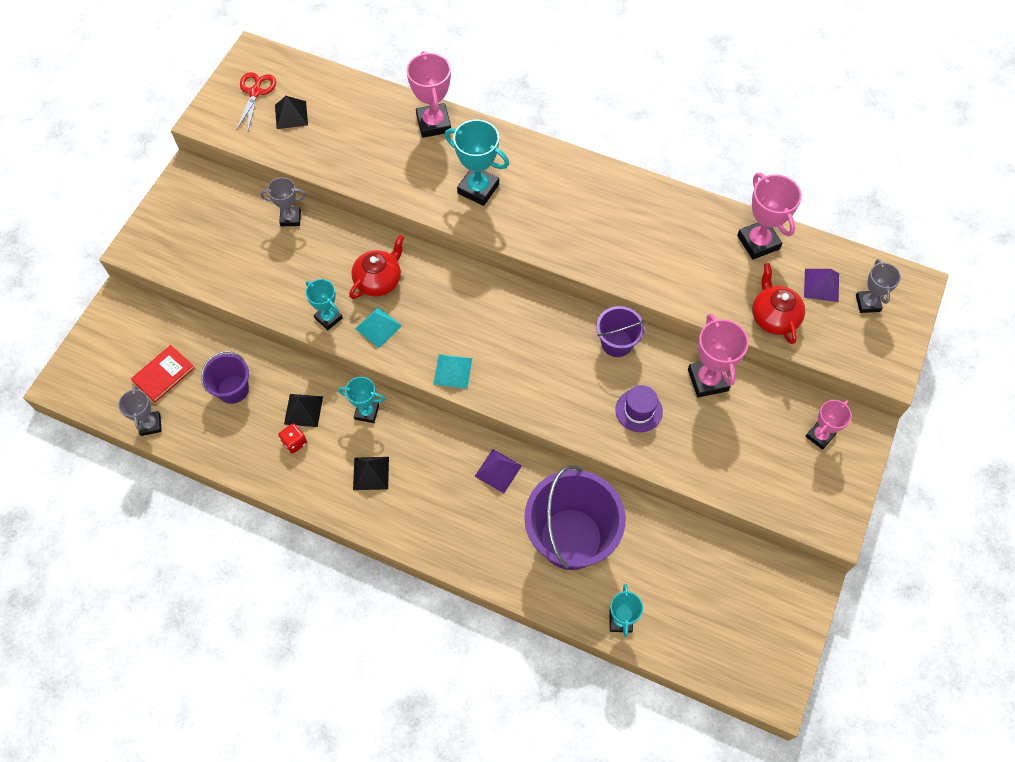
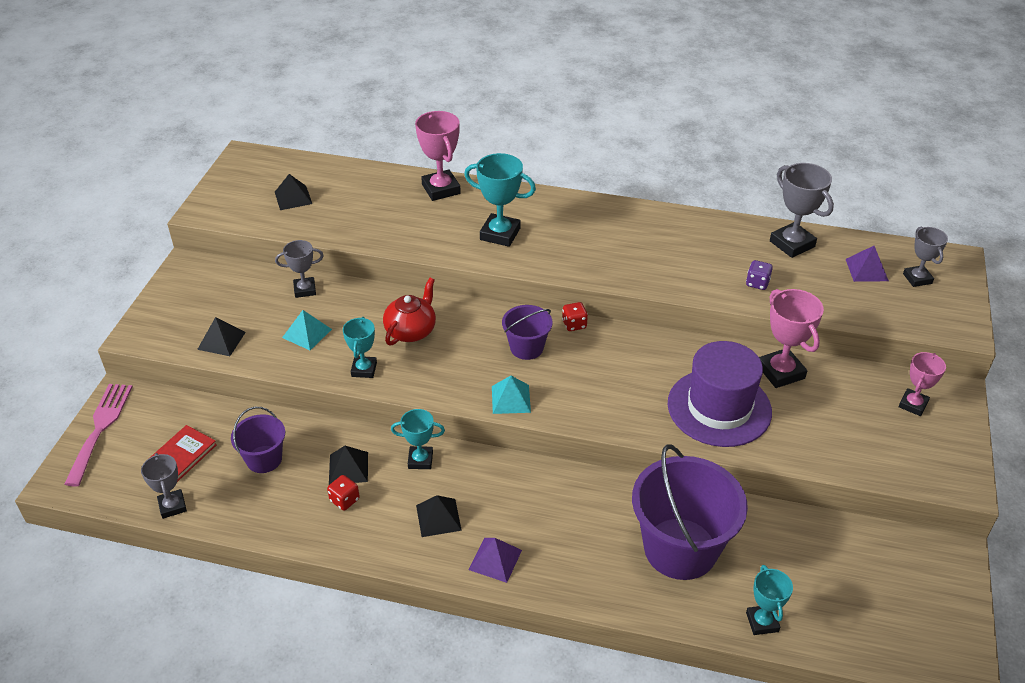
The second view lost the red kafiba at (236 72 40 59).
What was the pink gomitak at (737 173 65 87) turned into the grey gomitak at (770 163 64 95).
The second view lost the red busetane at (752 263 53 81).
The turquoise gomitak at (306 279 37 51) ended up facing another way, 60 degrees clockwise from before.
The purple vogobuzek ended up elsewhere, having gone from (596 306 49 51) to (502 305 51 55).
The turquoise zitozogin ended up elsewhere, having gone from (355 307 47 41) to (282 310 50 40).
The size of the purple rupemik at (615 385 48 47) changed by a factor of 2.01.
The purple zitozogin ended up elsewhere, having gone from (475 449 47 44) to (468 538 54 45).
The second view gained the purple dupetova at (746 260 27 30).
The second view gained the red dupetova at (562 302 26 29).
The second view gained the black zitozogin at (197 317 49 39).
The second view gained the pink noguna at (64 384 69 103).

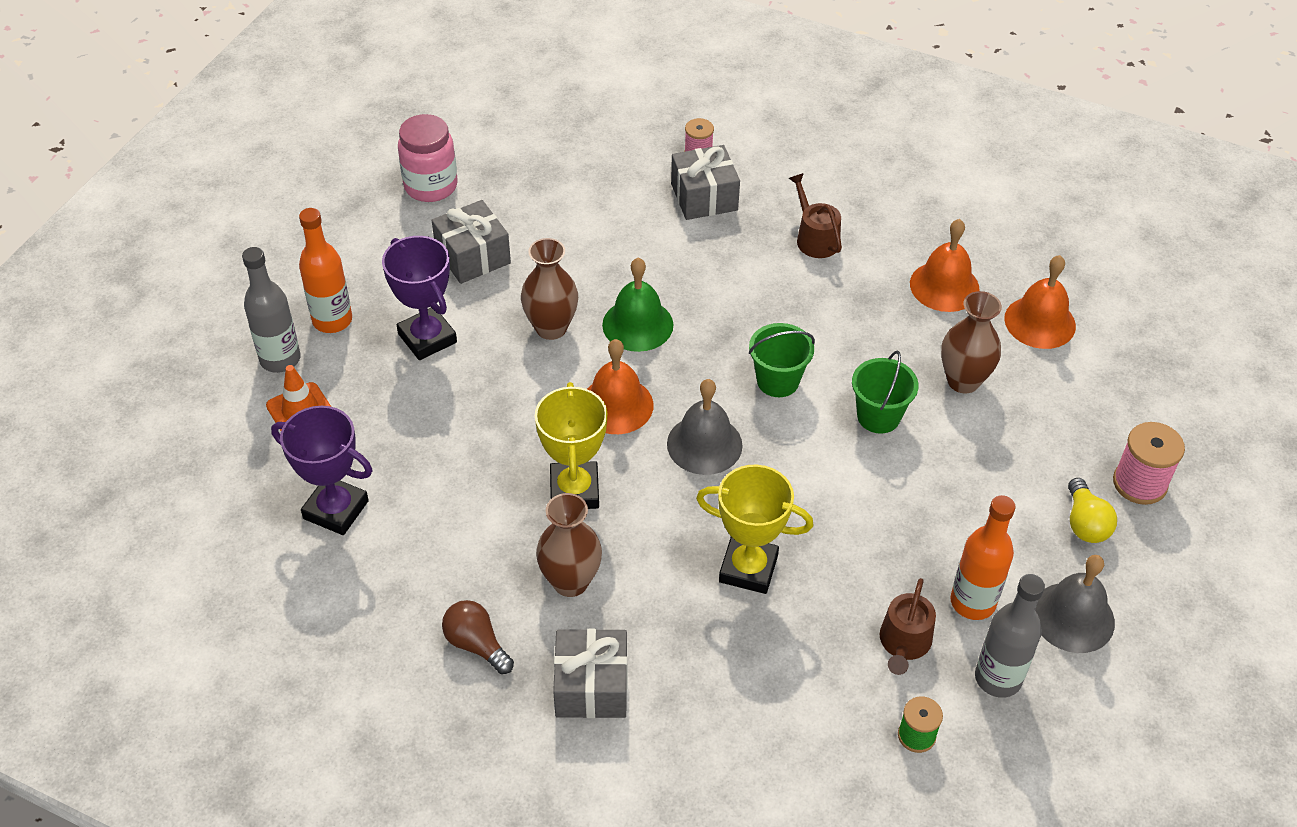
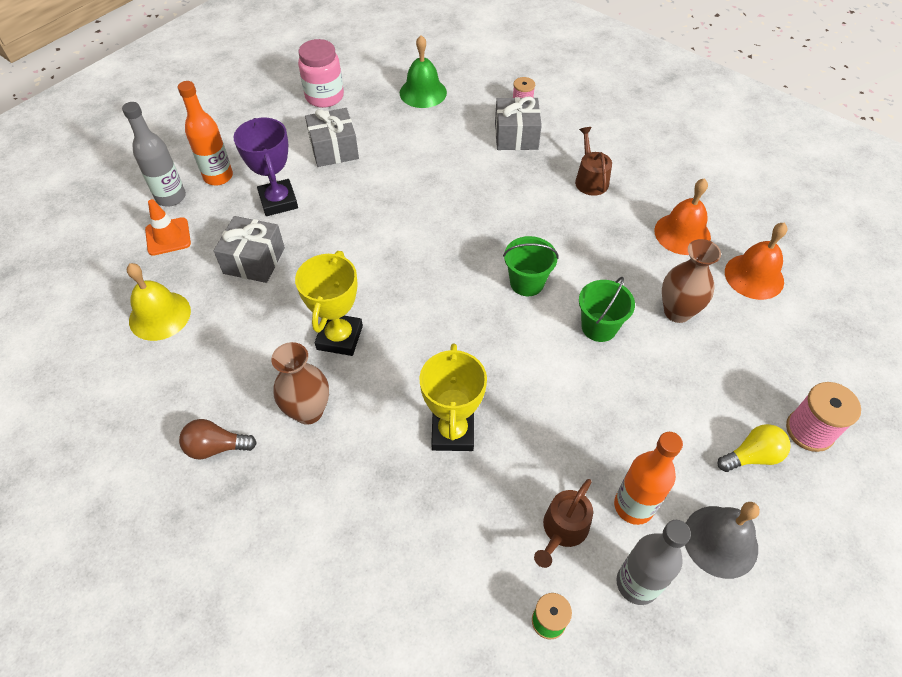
The second view lost the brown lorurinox at (521 238 57 102).
The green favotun ended up elsewhere, having gone from (602 258 72 94) to (400 35 47 73).
The second view lost the orange favotun at (587 339 67 95).
The second view lost the grey favotun at (667 379 76 96).
Where the purple gomitak stood at (271 406 101 129), the yellow favotun came to stand at (127 263 64 78).
The yellow gomitak at (696 465 117 129) ended up facing another way, 60 degrees clockwise from before.
The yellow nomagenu at (1068 478 49 65) ended up facing another way, 120 degrees counterclockwise from before.
The brown nomagenu at (442 600 72 74) ended up facing another way, 60 degrees counterclockwise from before.
The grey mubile ended up elsewhere, having gone from (553 629 74 89) to (214 216 71 67).

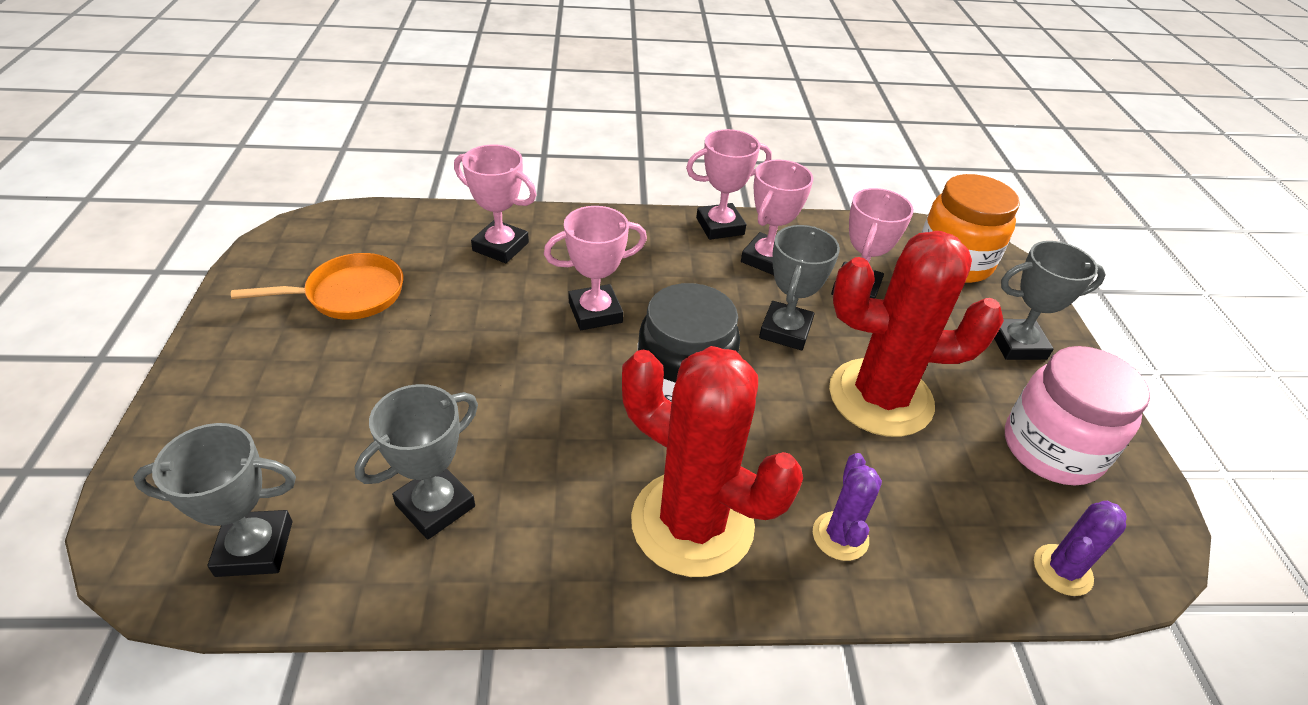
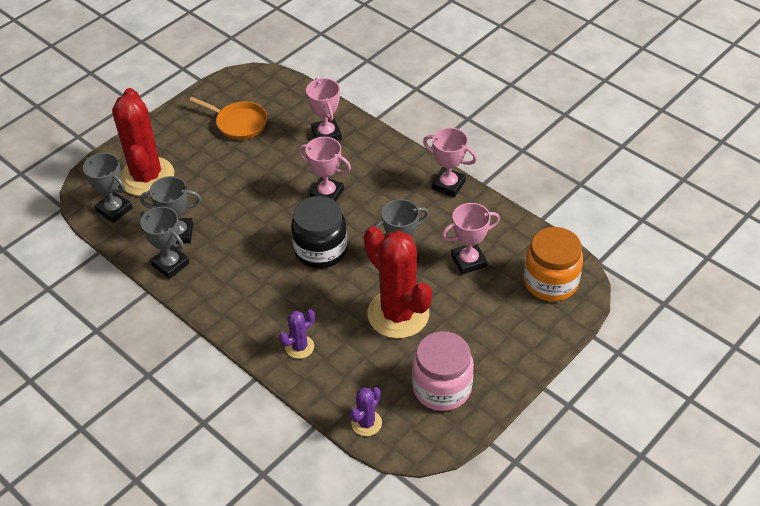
The second view lost the pink gomitak at (741 159 72 116).
The grey gomitak ended up elsewhere, having gone from (994 241 112 119) to (140 206 49 73).
The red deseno ended up elsewhere, having gone from (622 346 181 231) to (112 88 62 108).
The purple deseno at (1034 501 93 95) ended up facing another way, 60 degrees counterclockwise from before.

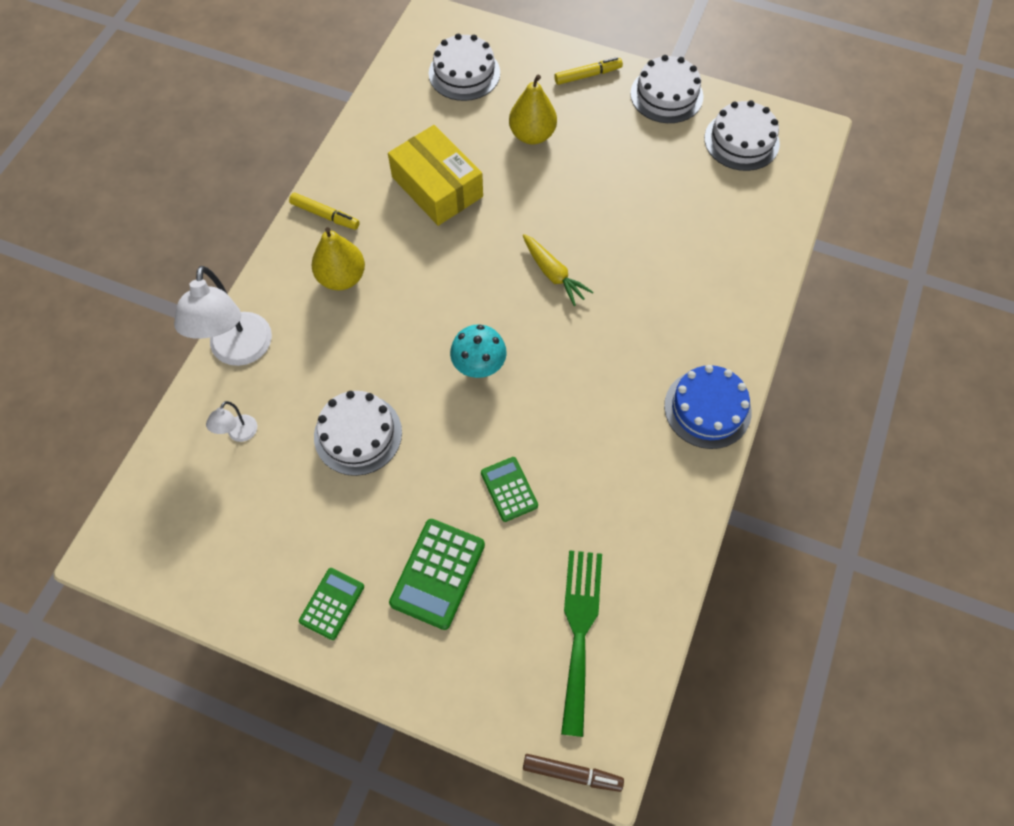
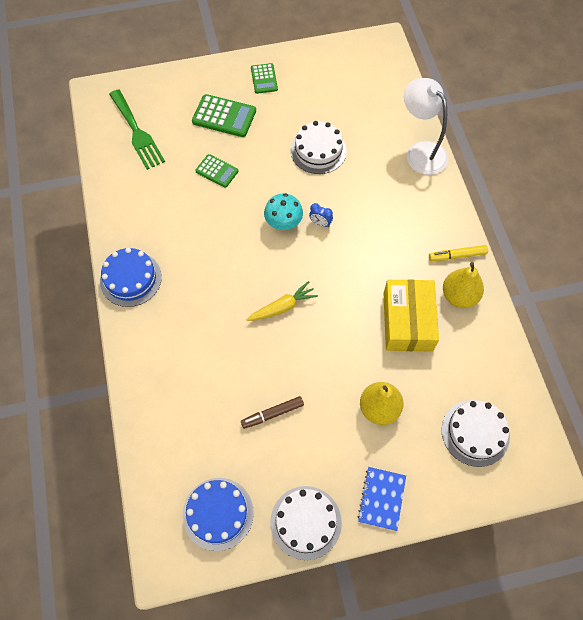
Where the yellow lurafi stood at (554 57 69 28), the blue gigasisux came to stand at (357 467 49 64).
What was the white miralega at (704 100 76 71) turned into the blue miralega at (182 478 72 73).
The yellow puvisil at (388 125 95 101) ended up facing another way, 75 degrees clockwise from before.
The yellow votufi ended up elsewhere, having gone from (311 227 54 63) to (443 262 41 46).
The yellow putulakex at (523 234 70 72) ended up facing another way, 135 degrees clockwise from before.
The second view lost the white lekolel at (206 401 51 41).
The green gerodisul at (389 519 96 111) ended up facing another way, 120 degrees clockwise from before.
The brown lurafi ended up elsewhere, having gone from (523 754 101 38) to (241 396 63 33).
The second view gained the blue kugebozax at (309 203 24 24).

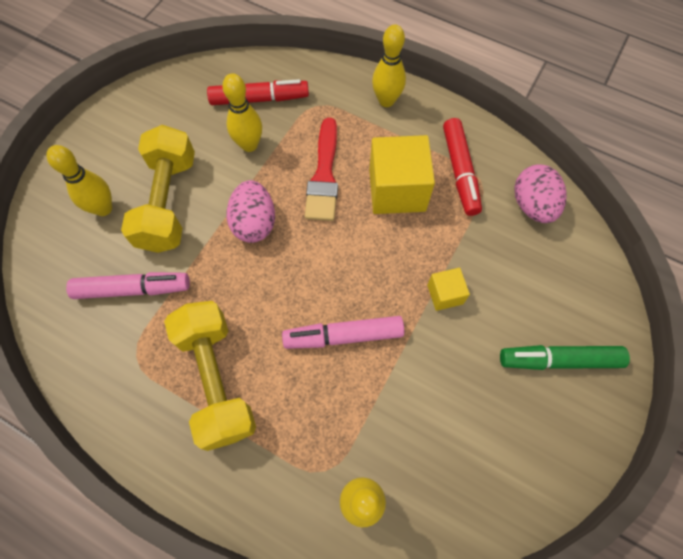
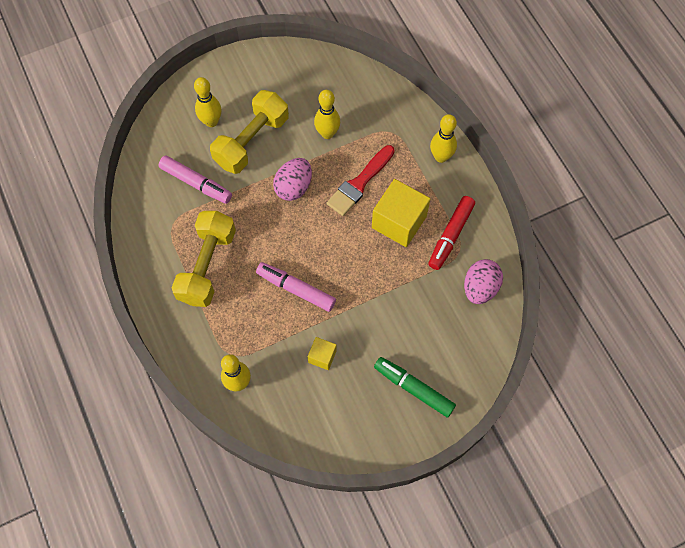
The second view lost the red lurafi at (207 79 102 26).
The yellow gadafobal ended up elsewhere, having gone from (427 268 43 43) to (308 337 29 33).

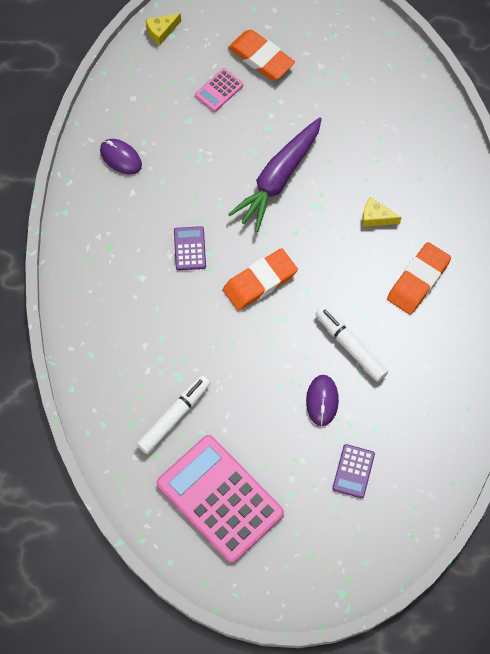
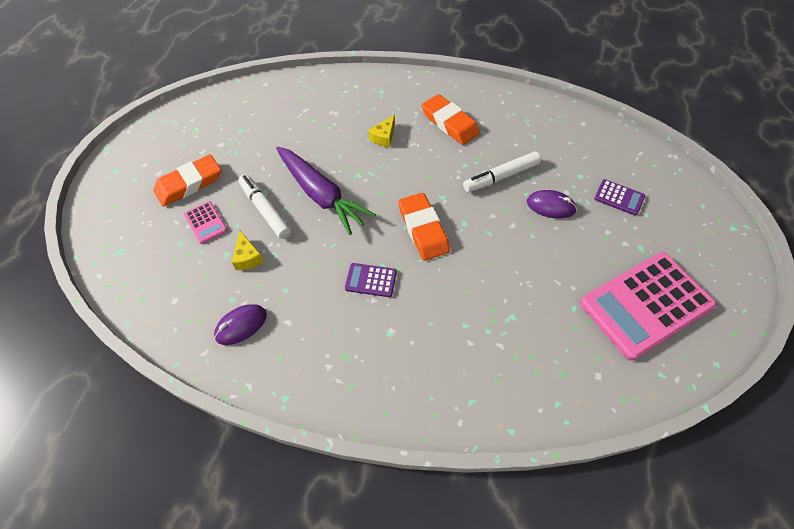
The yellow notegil ended up elsewhere, having gone from (146 13 35 32) to (232 231 32 39).
The white lurafi ended up elsewhere, having gone from (137 375 73 79) to (239 174 52 65).

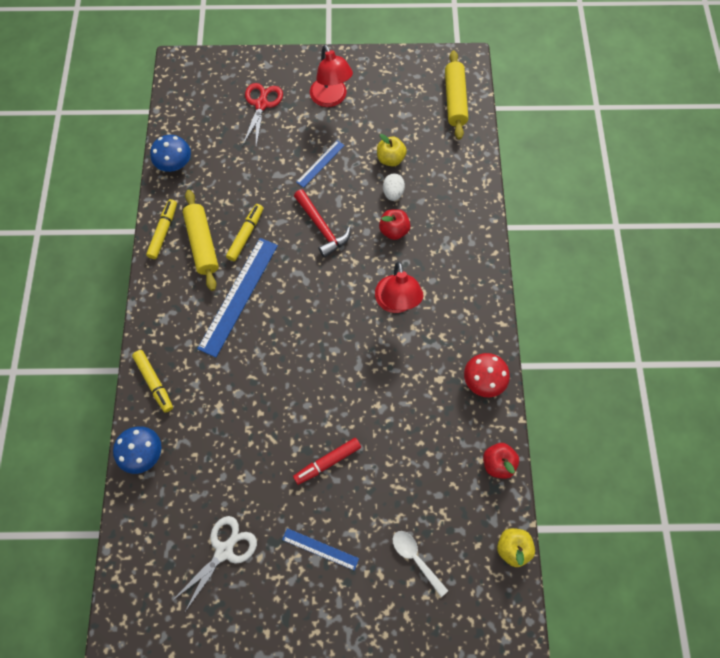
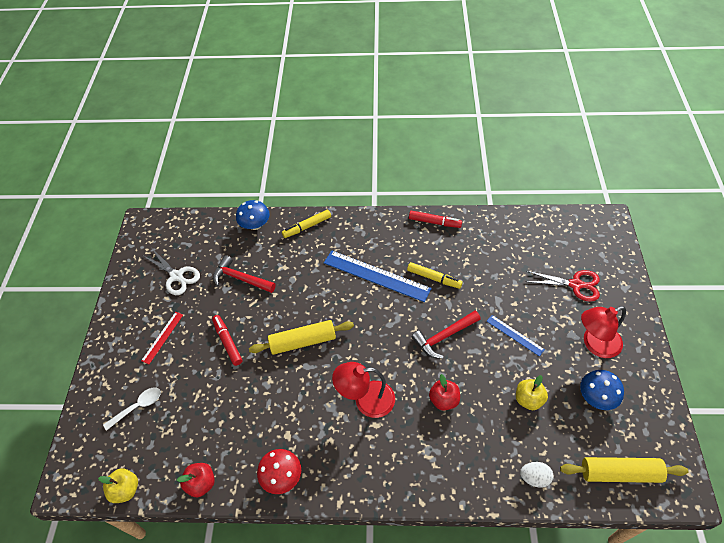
The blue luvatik ended up elsewhere, having gone from (150 135 41 37) to (580 370 44 40).
The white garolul ended up elsewhere, having gone from (383 173 22 28) to (520 462 34 26).
The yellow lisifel ended up elsewhere, having gone from (183 190 36 101) to (249 320 105 35).
What was the yellow lurafi at (146 199 31 60) turned into the red lurafi at (409 211 53 17).
What was the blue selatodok at (282 528 77 43) turned into the red selatodok at (141 312 42 52).
The second view gained the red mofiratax at (213 255 63 38).

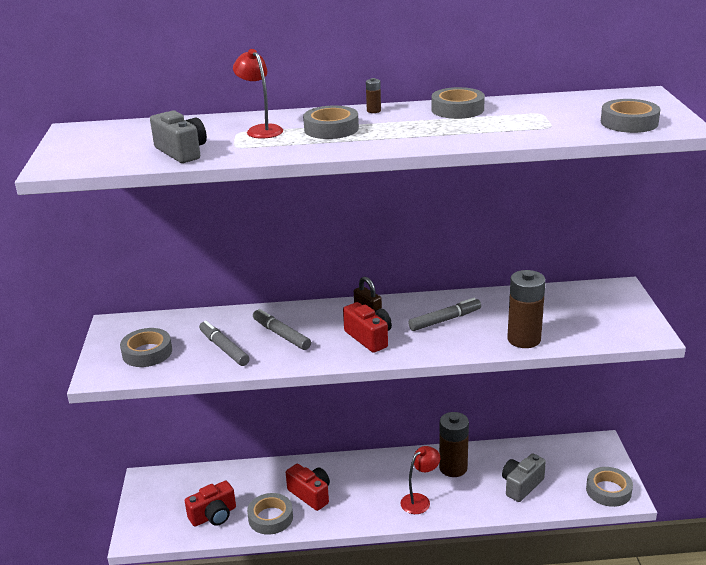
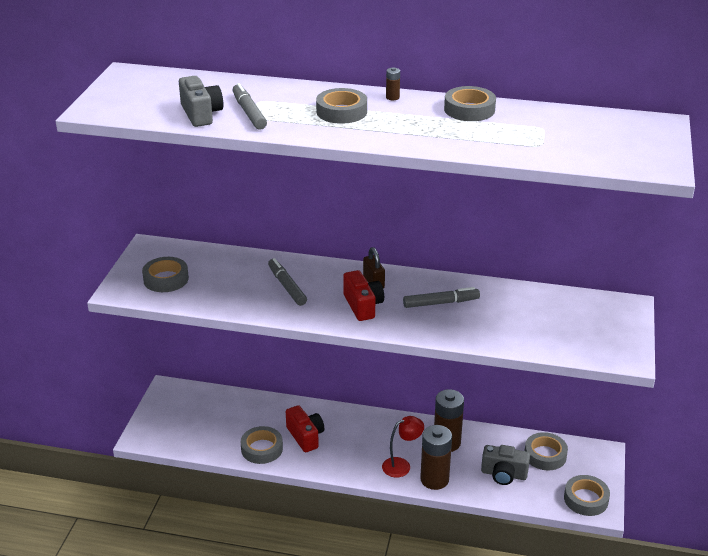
The second view lost the red lekolel at (233 49 50 90).
The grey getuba ended up elsewhere, having gone from (601 99 60 34) to (525 432 43 39).
The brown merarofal ended up elsewhere, having gone from (507 270 39 78) to (420 425 32 65).
The grey lurafi ended up elsewhere, having gone from (199 320 51 46) to (232 83 35 47).
The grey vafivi at (502 453 44 49) ended up facing another way, 135 degrees counterclockwise from before.
The second view lost the red vafivi at (185 481 51 46).

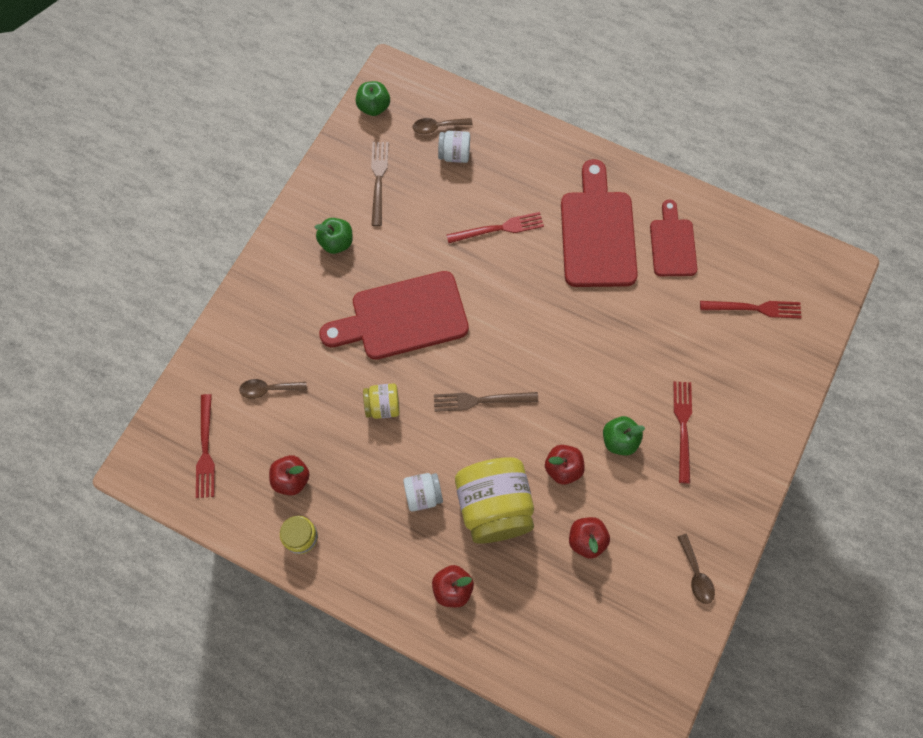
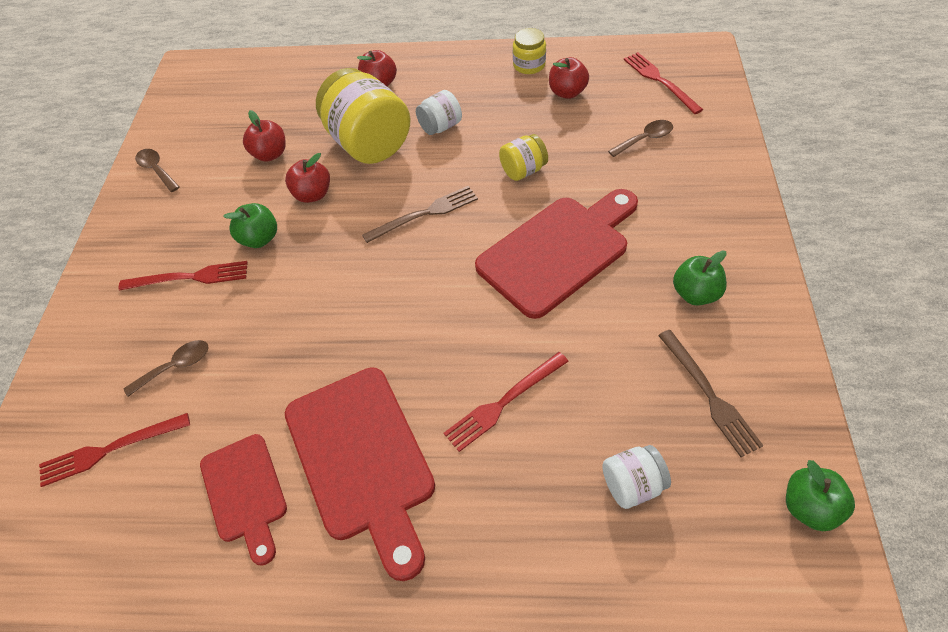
The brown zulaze ended up elsewhere, having gone from (413 118 60 16) to (123 340 86 57).
The red noguna at (673 381 19 102) ended up facing another way, 75 degrees counterclockwise from before.

